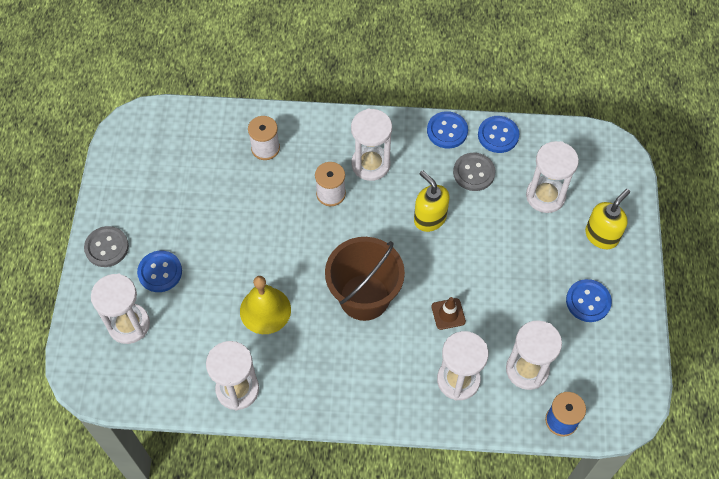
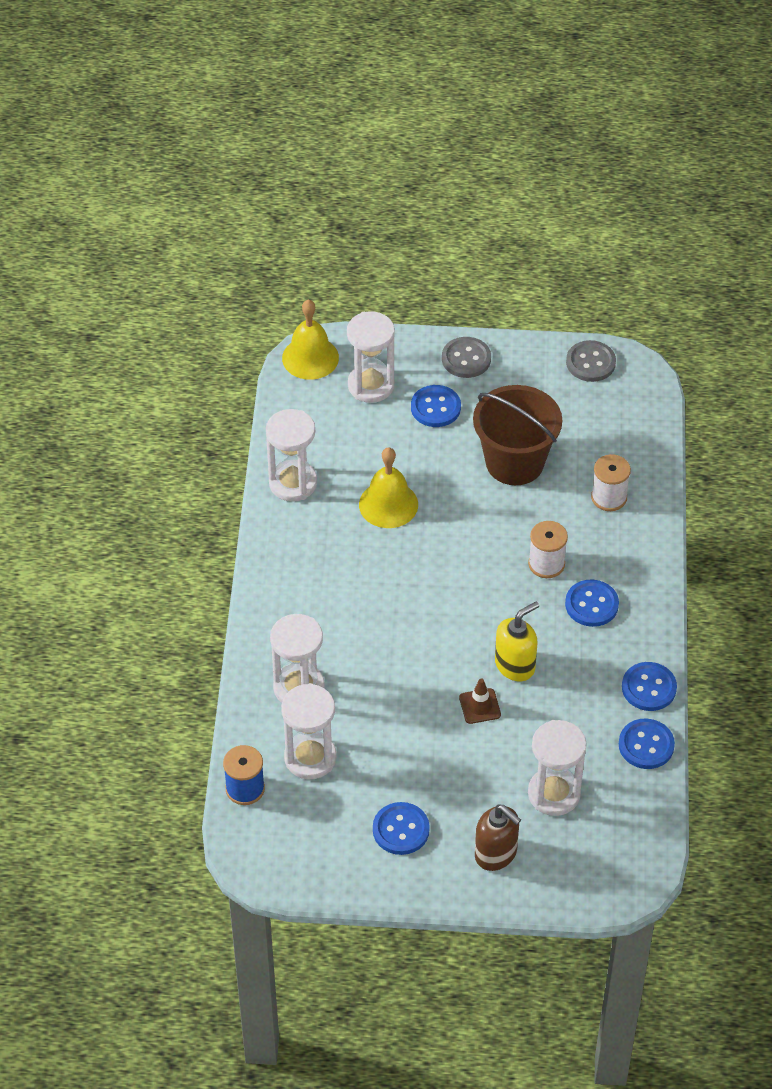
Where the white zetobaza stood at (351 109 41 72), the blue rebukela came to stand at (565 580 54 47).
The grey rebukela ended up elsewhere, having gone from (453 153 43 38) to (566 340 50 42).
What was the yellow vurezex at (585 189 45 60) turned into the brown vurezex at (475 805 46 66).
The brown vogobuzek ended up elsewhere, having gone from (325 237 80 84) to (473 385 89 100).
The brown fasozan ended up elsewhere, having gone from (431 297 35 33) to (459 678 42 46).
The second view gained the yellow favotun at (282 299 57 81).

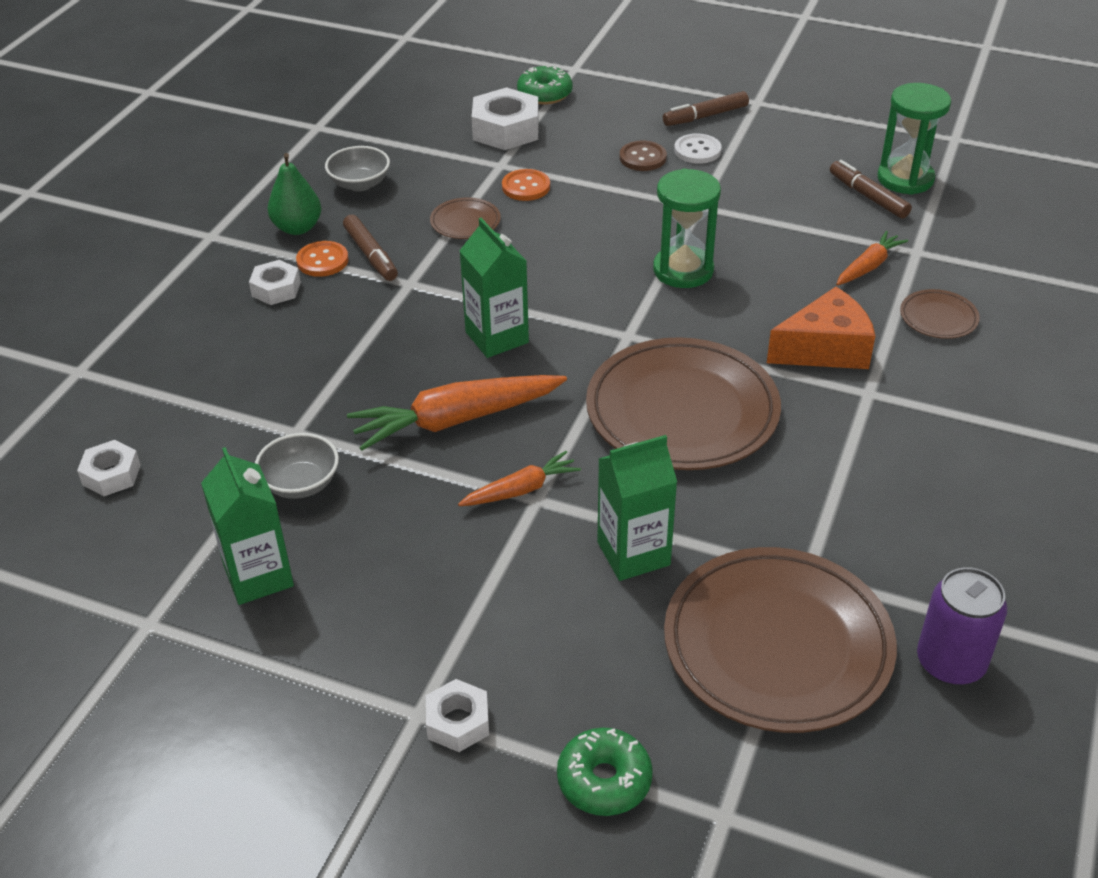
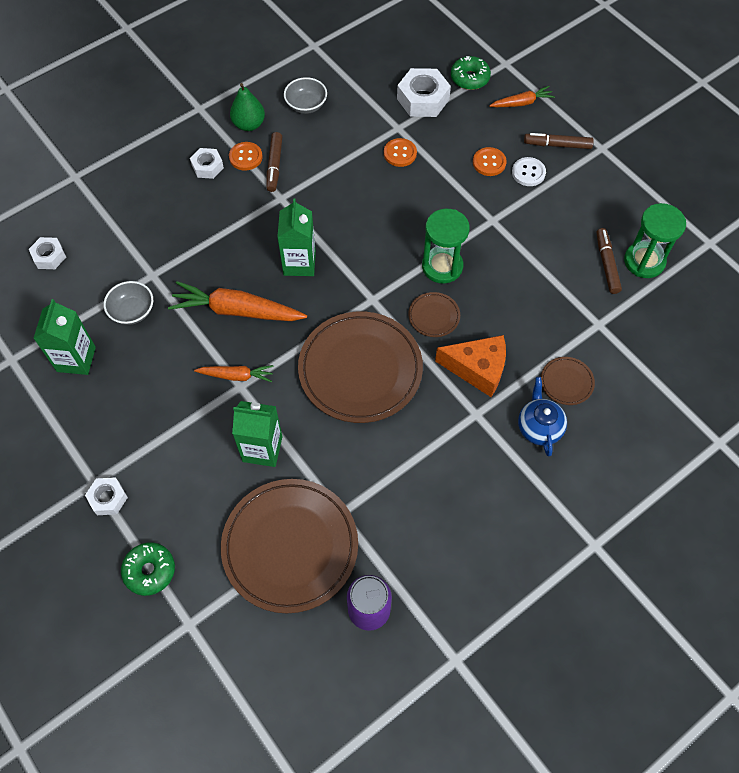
What was the brown rebukela at (620 141 47 30) turned into the orange rebukela at (473 147 34 29).
The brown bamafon ended up elsewhere, having gone from (430 198 71 41) to (408 292 52 45).
The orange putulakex ended up elsewhere, having gone from (836 231 72 54) to (489 86 66 21).
The second view gained the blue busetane at (518 377 49 80).

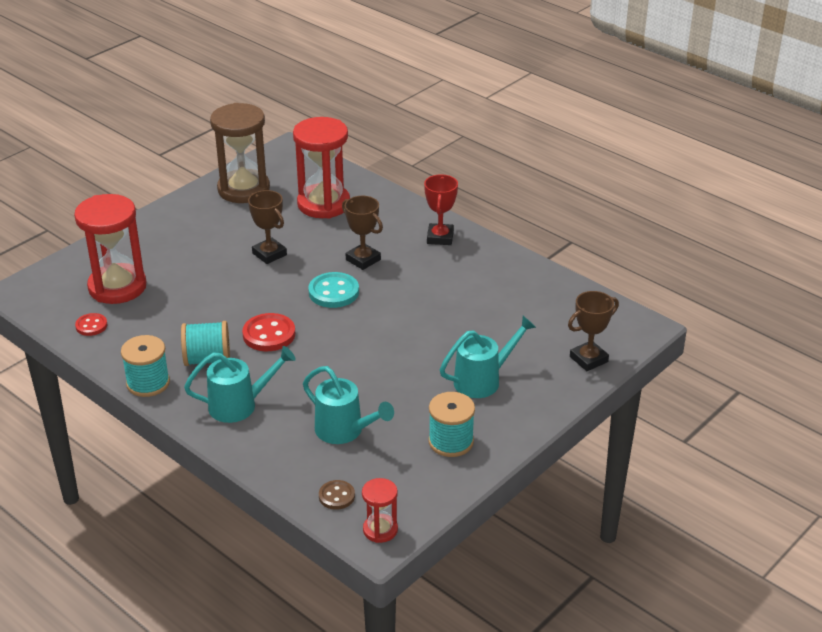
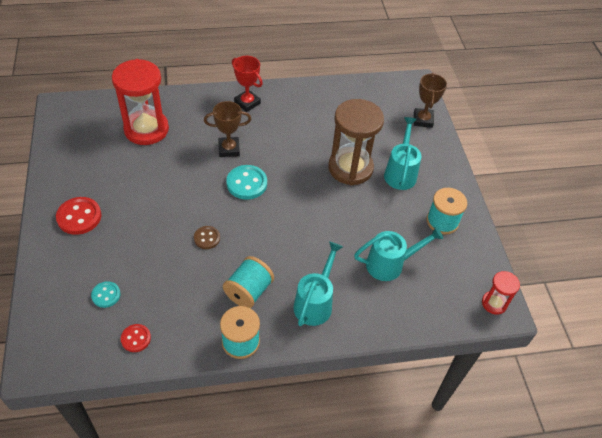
The brown zetobaza ended up elsewhere, having gone from (210 103 60 100) to (328 99 56 86).
The second view lost the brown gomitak at (248 190 39 74).
Where the red zetobaza stood at (74 194 72 110), the turquoise rebukela came to stand at (91 281 30 27).
The red rebukela ended up elsewhere, having gone from (242 313 53 38) to (56 197 45 38).
The brown rebukela ended up elsewhere, having gone from (319 480 36 30) to (194 226 26 23).

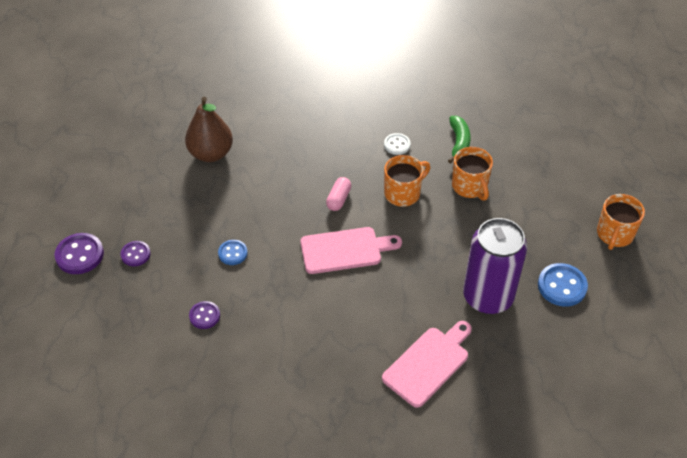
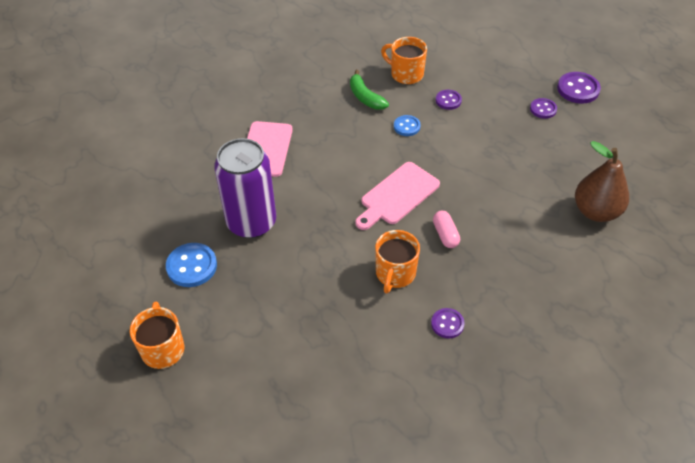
The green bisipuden ended up elsewhere, having gone from (448 116 23 48) to (350 70 39 40).
What was the white rebukela at (384 133 27 22) turned into the purple rebukela at (431 308 33 30).
The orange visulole ended up elsewhere, having gone from (452 147 41 54) to (381 37 46 47).
The blue rebukela ended up elsewhere, having gone from (218 240 30 25) to (394 115 27 21).

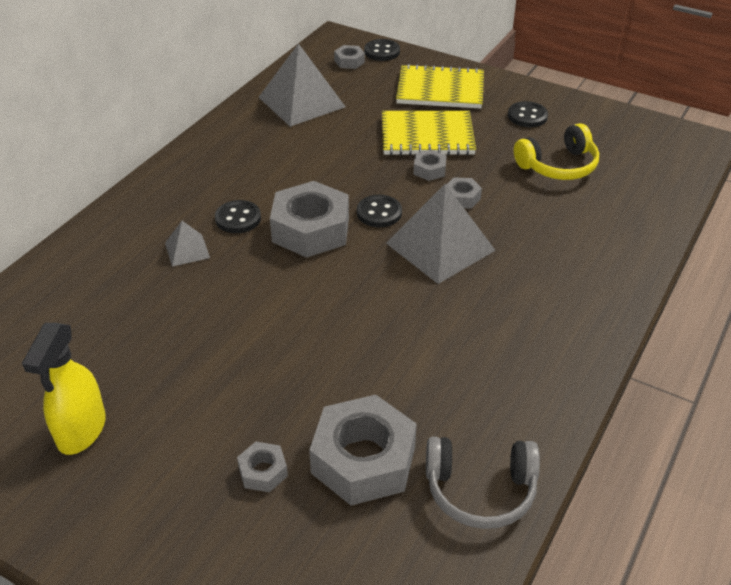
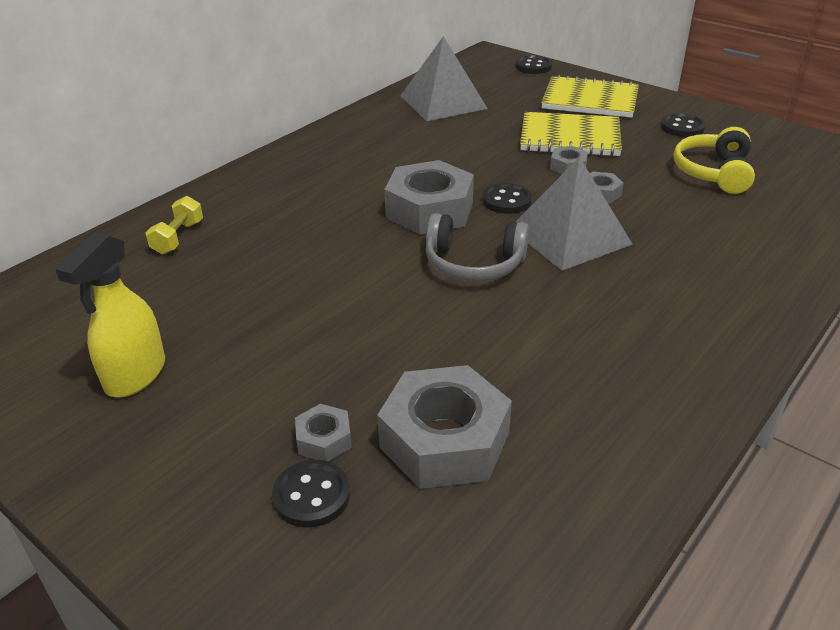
The second view lost the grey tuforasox at (334 45 31 24).
The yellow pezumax at (514 123 85 57) ended up facing another way, 120 degrees clockwise from before.
The black rebukela ended up elsewhere, having gone from (215 200 46 33) to (272 460 78 67).
The second view lost the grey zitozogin at (165 221 45 46).
The grey pezumax ended up elsewhere, having gone from (426 437 114 92) to (426 213 103 69).
The second view gained the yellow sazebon at (145 196 58 58).

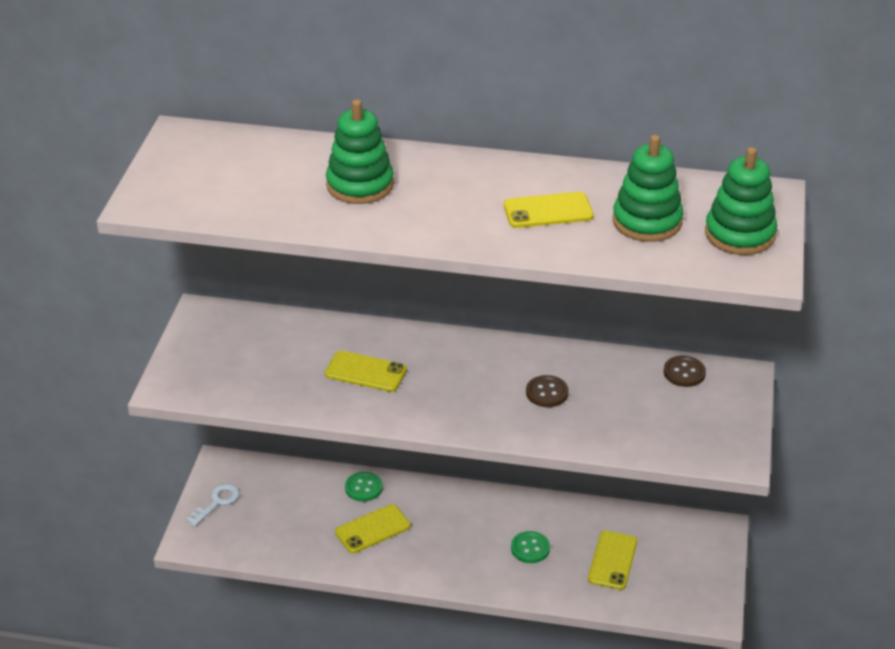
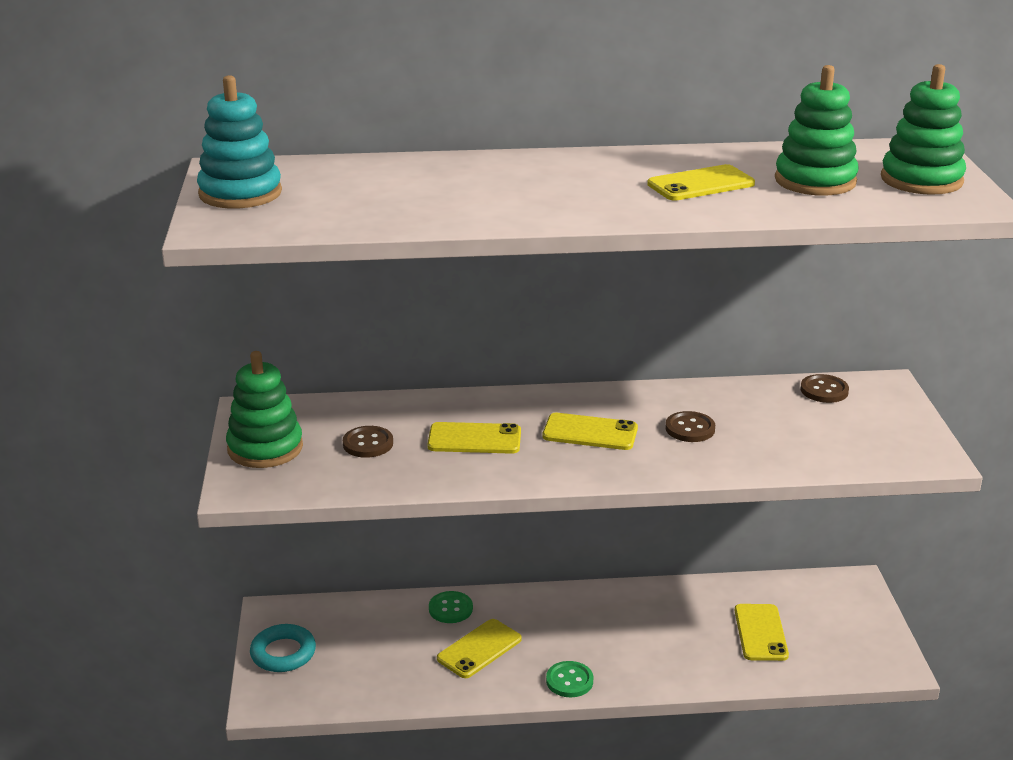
The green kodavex ended up elsewhere, having gone from (326 99 68 105) to (226 351 77 117).
Where the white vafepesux stood at (186 484 53 43), the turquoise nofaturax came to stand at (250 624 66 48).
The green rebukela ended up elsewhere, having gone from (511 531 39 32) to (546 661 47 36).
The second view gained the turquoise kodavex at (197 75 85 134).
The second view gained the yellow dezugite at (543 413 95 37).
The second view gained the brown rebukela at (343 426 50 32).

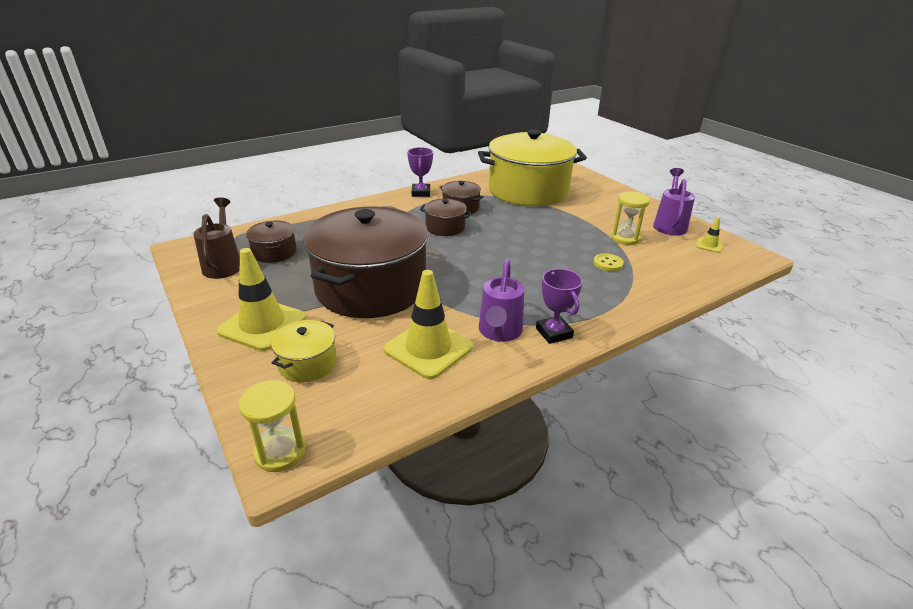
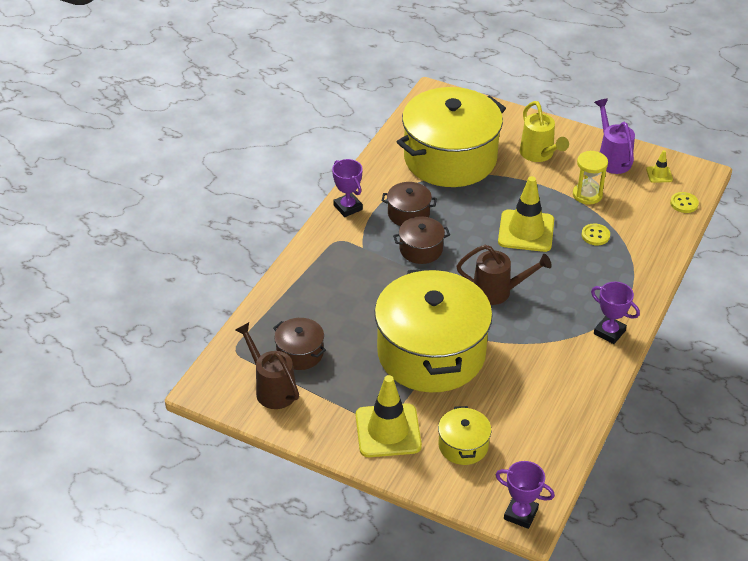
What was the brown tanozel at (303 207 125 111) turned into the yellow tanozel at (375 268 117 124).
The second view lost the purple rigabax at (479 259 45 83).
The yellow fasozan ended up elsewhere, having gone from (384 270 89 109) to (498 176 56 76).
Where the yellow zetobaza stood at (239 380 67 92), the purple gomitak came to stand at (496 461 59 68).
The second view gained the yellow rigabax at (520 101 49 61).
The second view gained the yellow rebukela at (670 192 29 21).
The second view gained the brown rigabax at (456 245 96 60).

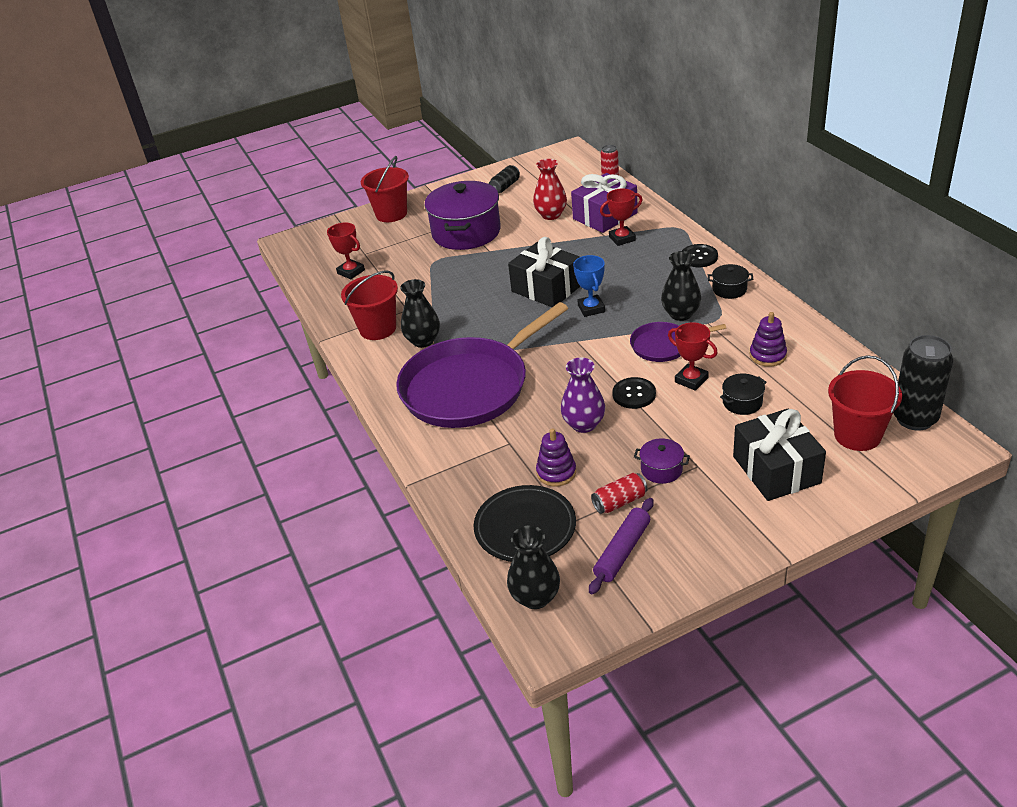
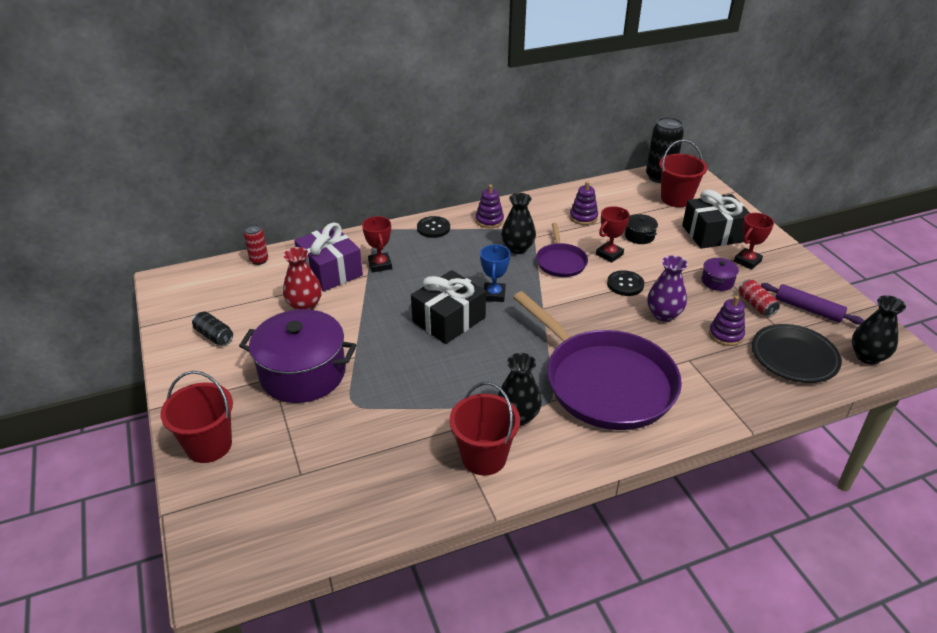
The red gomitak ended up elsewhere, having gone from (327 222 38 57) to (734 213 40 57).
The blue gomitak at (573 255 32 62) ended up facing another way, 75 degrees counterclockwise from before.
Where the black tanozel stood at (708 264 45 35), the purple kodavex came to stand at (476 185 28 43).

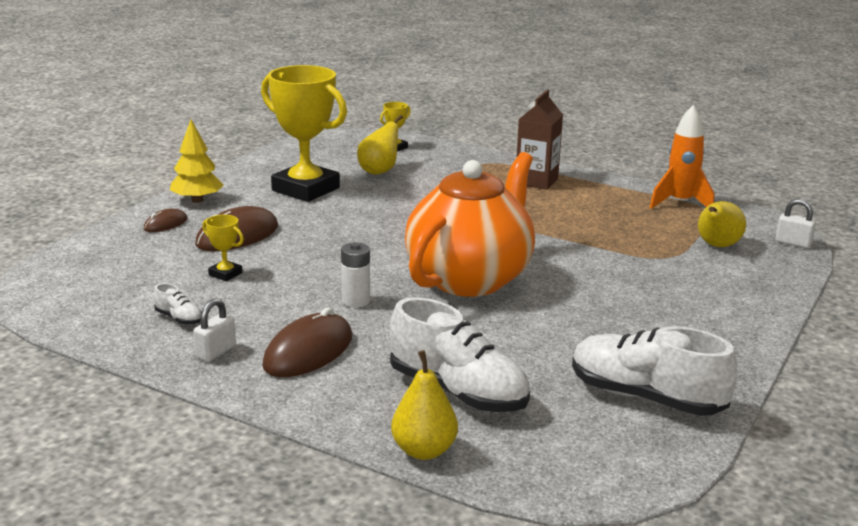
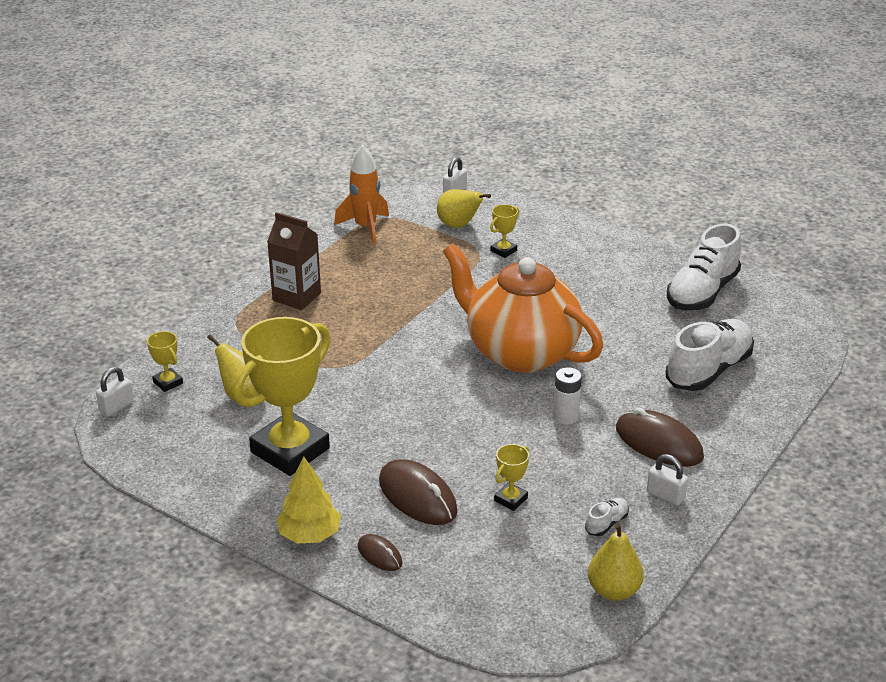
The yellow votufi ended up elsewhere, having gone from (391 350 67 110) to (588 522 56 79).
The second view gained the yellow gomitak at (490 204 29 54).
The second view gained the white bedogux at (96 367 38 50).

